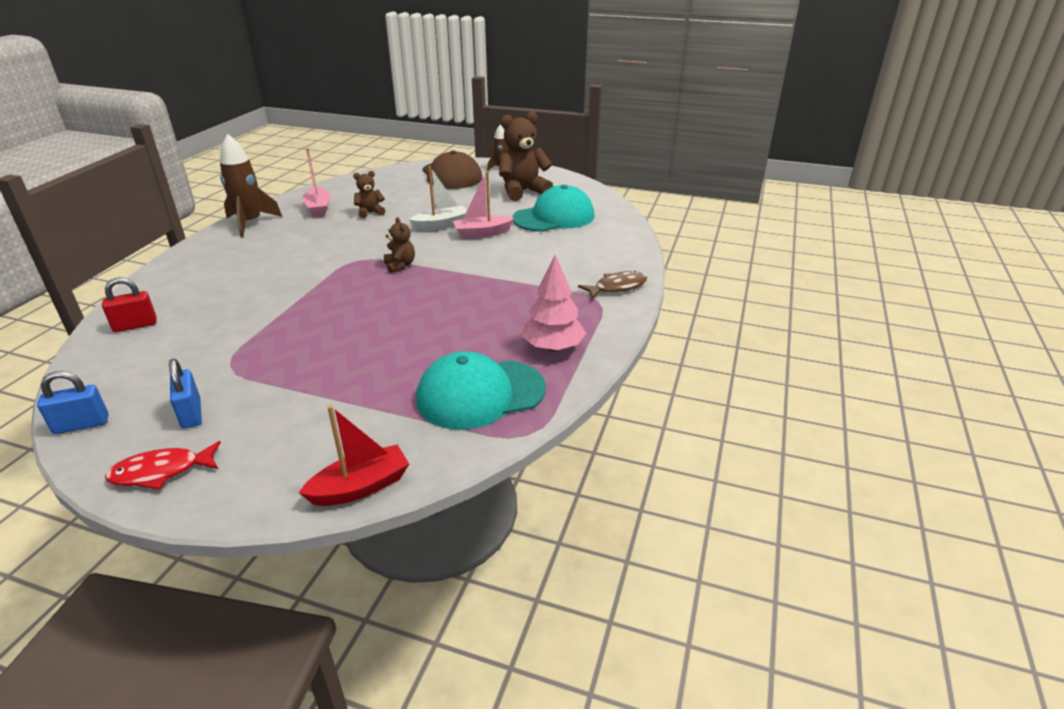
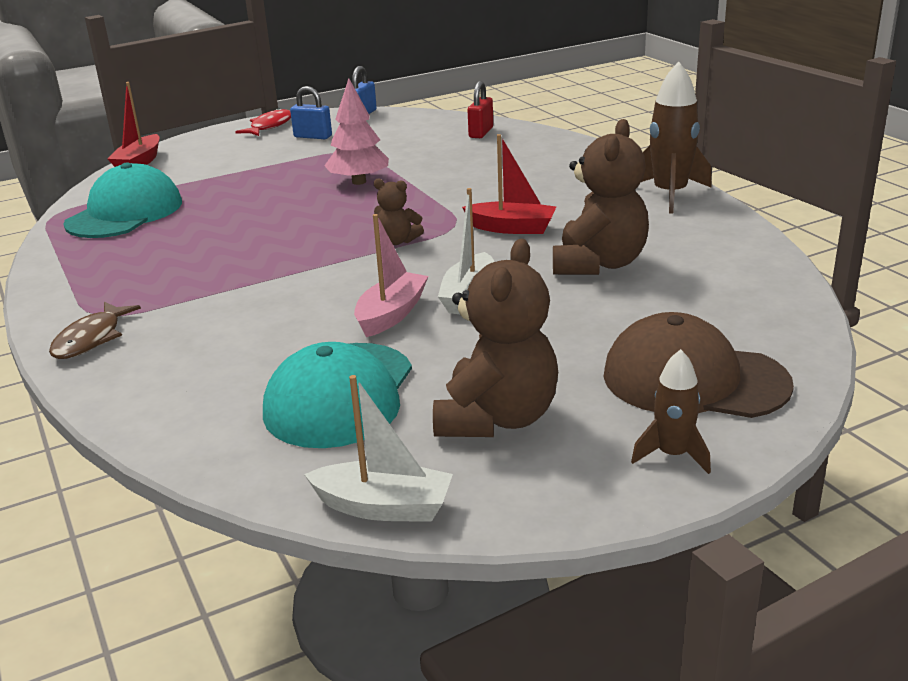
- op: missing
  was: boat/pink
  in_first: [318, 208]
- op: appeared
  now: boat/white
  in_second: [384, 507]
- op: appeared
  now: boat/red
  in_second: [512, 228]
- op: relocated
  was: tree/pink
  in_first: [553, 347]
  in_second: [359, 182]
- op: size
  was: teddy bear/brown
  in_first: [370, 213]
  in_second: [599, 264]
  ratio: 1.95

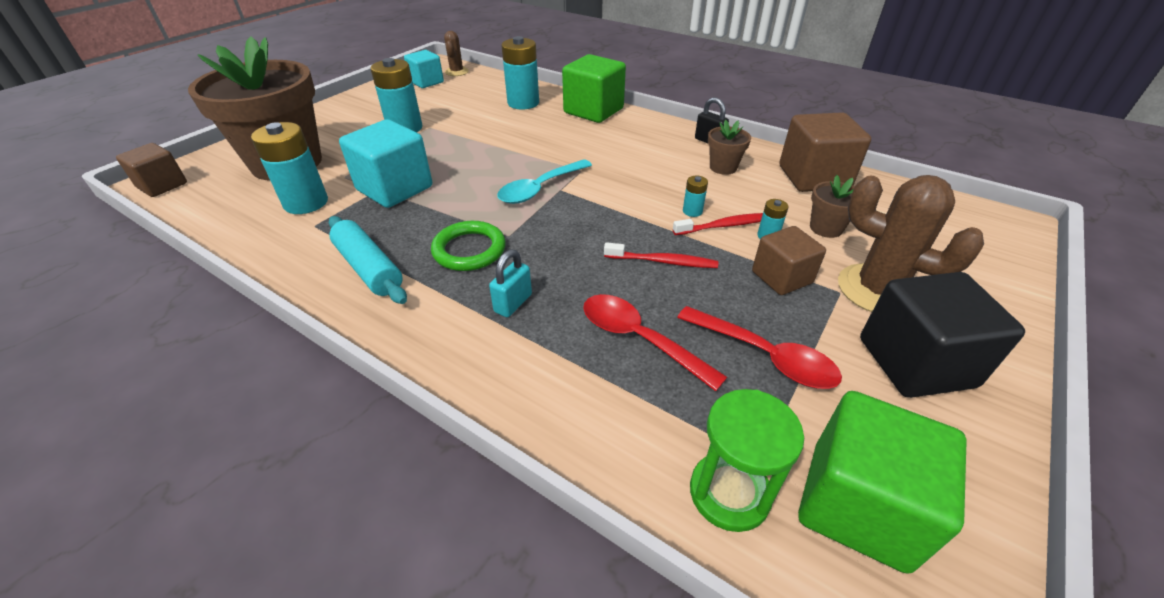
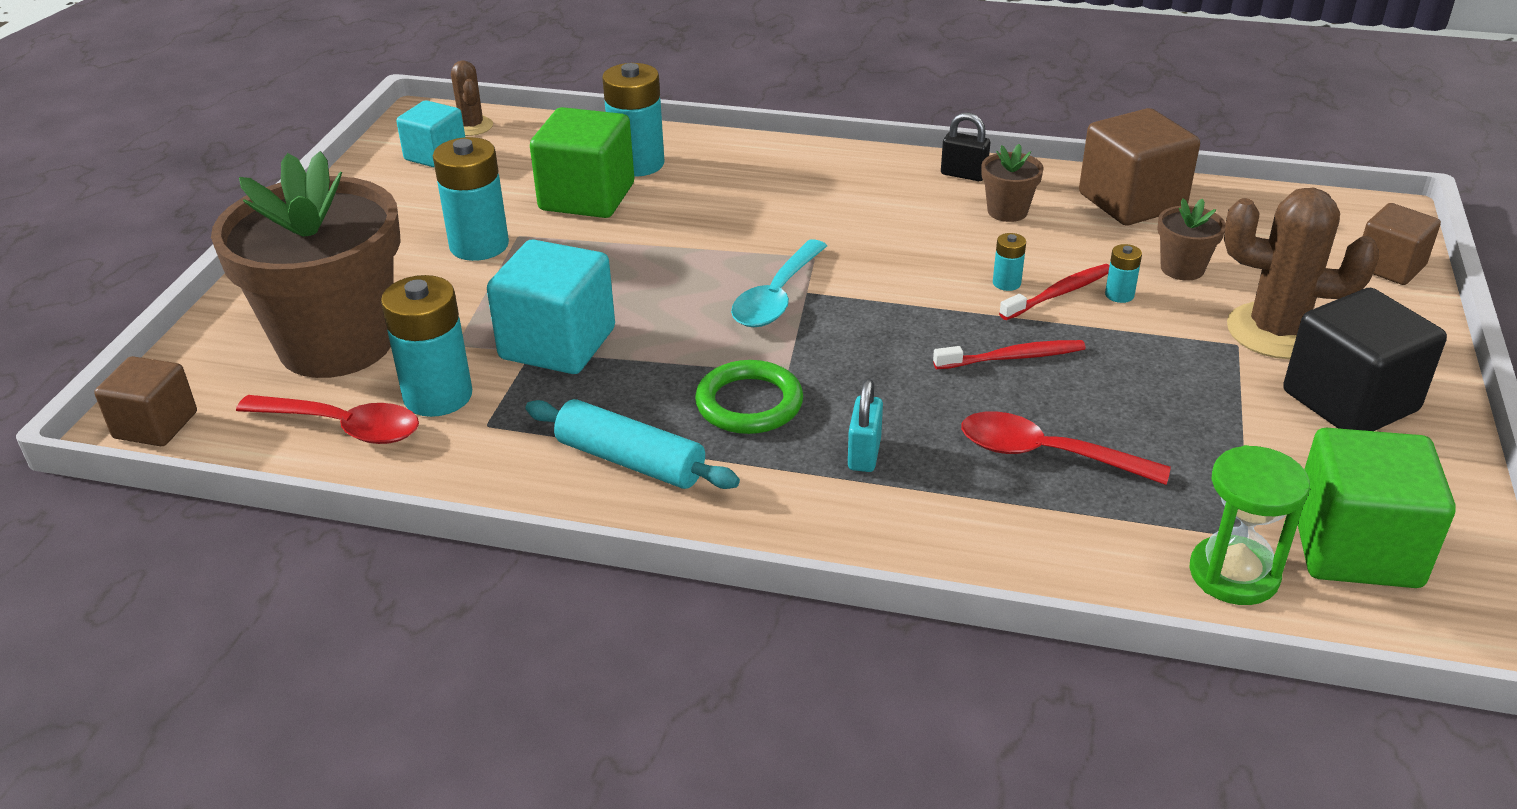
- op: relocated
  was: cube/green
  in_first: [593, 111]
  in_second: [587, 197]
- op: relocated
  was: spoon/red
  in_first: [765, 356]
  in_second: [343, 427]
- op: relocated
  was: cube/brown
  in_first: [781, 277]
  in_second: [1389, 267]

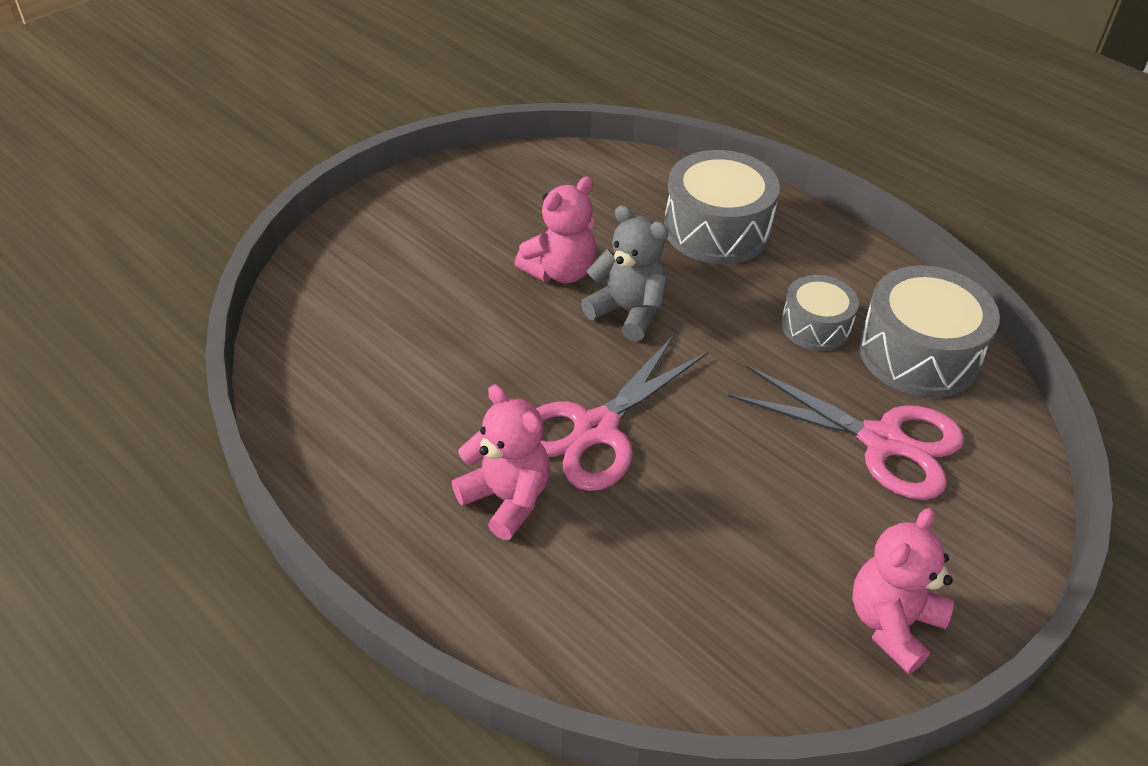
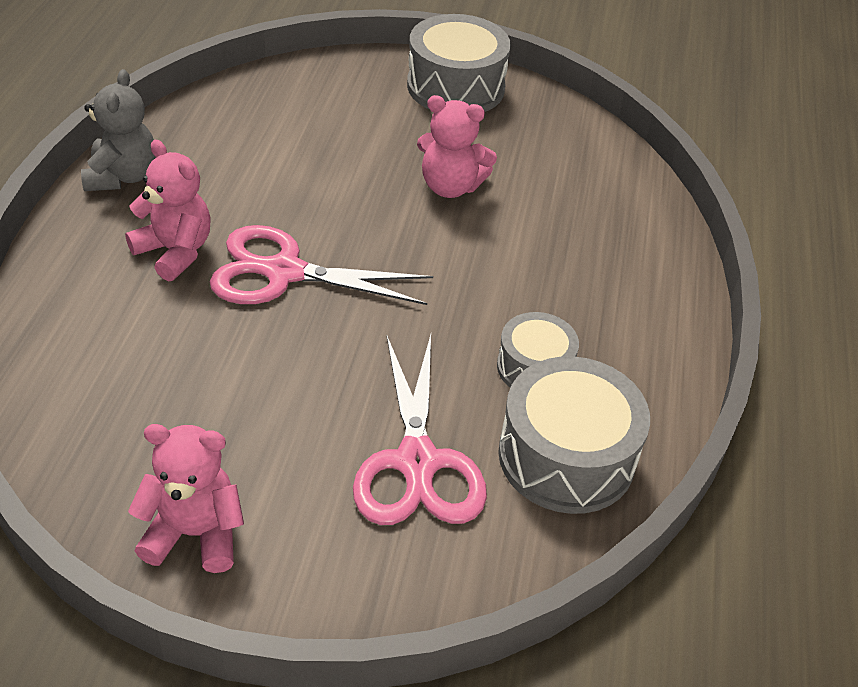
- op: relocated
  was: teddy bear/grey
  in_first: [628, 312]
  in_second: [122, 176]
- op: relocated
  was: drum/grey
  in_first: [717, 229]
  in_second: [455, 87]
- op: spun
  was: teddy bear/pink
  in_first: [507, 499]
  in_second: [175, 252]
  clockwise: -60

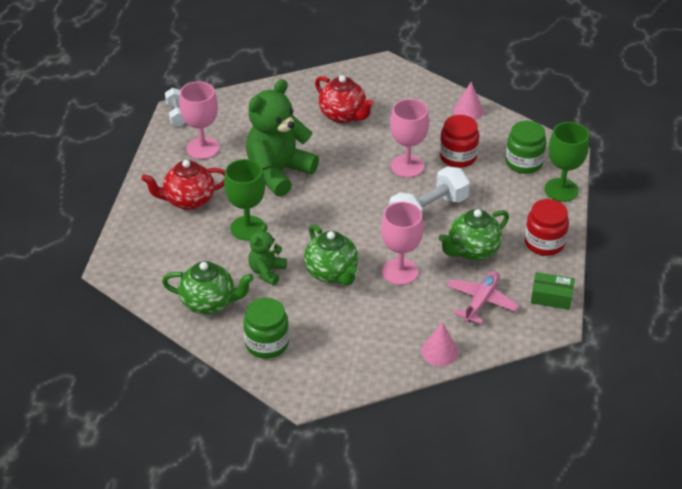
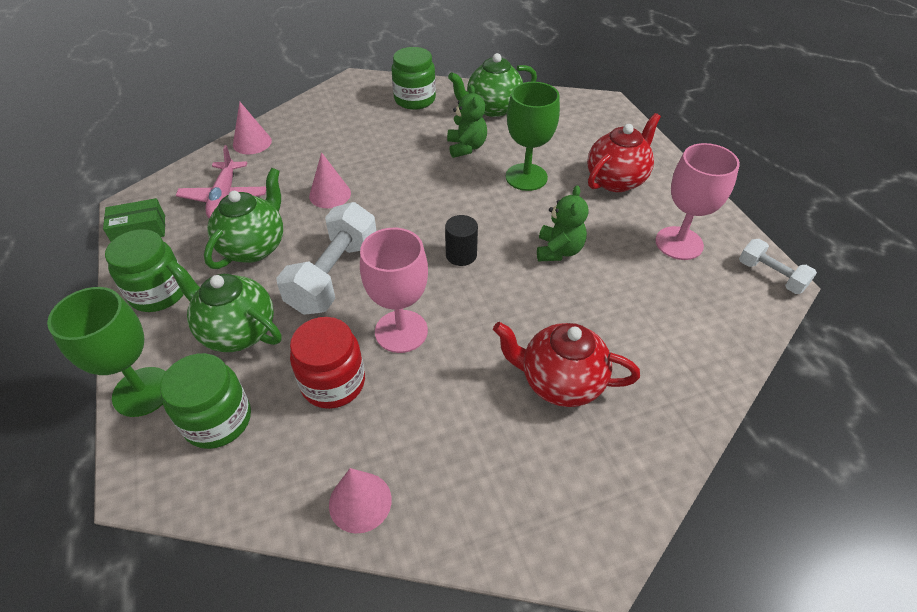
- op: appeared
  now: cylinder/black
  in_second: [461, 255]
- op: relocated
  was: teapot/green
  in_first: [332, 273]
  in_second: [237, 331]
- op: exchanged
  was: goblet/pink
  now: cone/pink
  in_first: [400, 272]
  in_second: [330, 194]
- op: colour
  was: jar/red
  now: jar/green
  in_first: [544, 243]
  in_second: [159, 292]
- op: size
  was: teddy bear/green
  in_first: [278, 172]
  in_second: [558, 250]
  ratio: 0.51

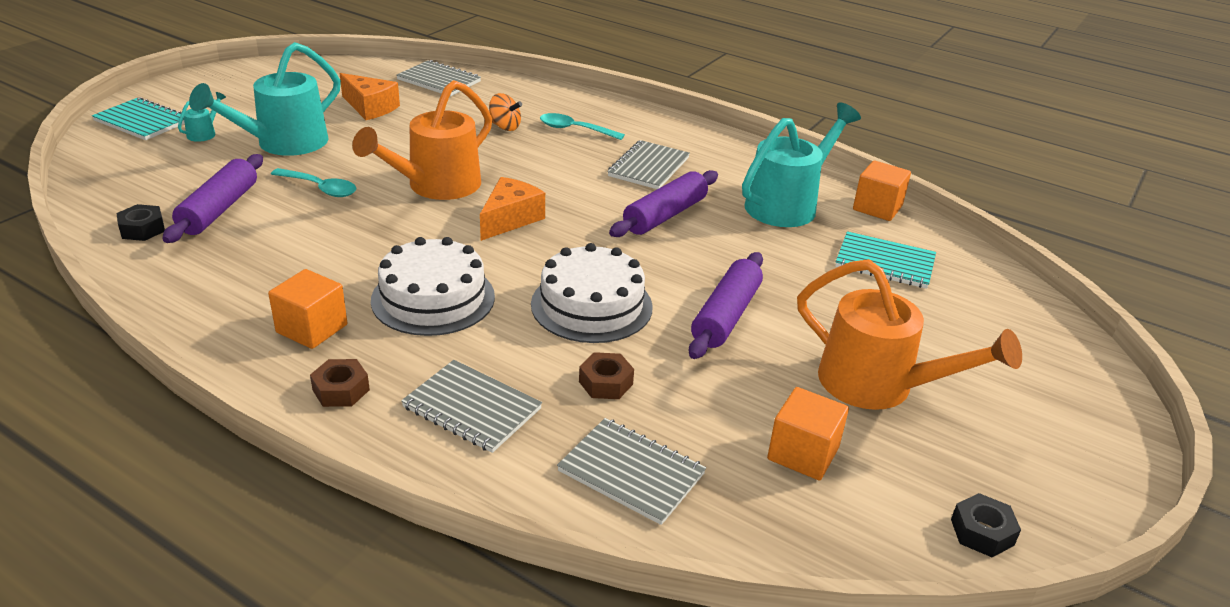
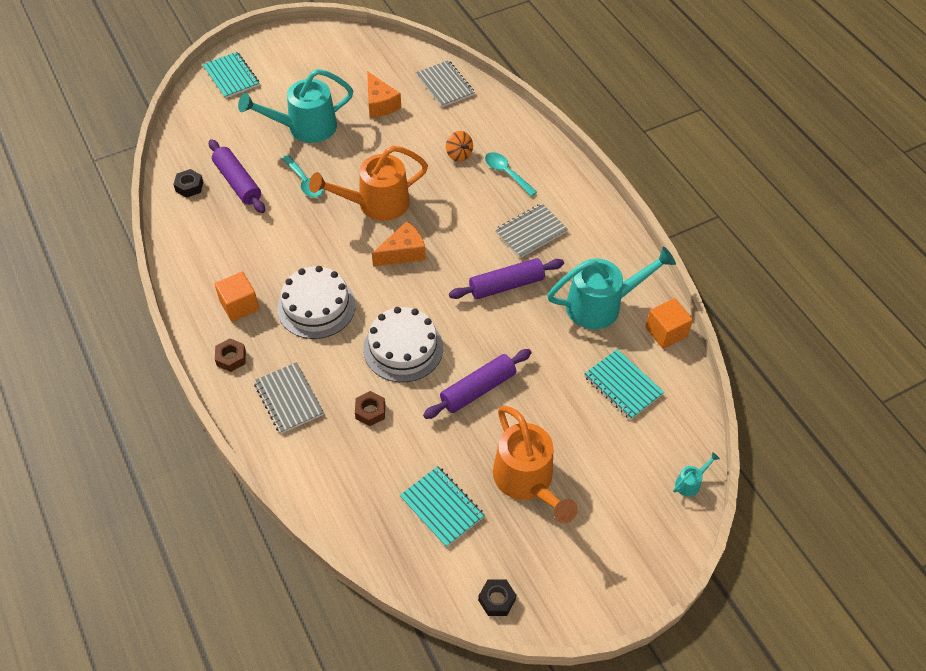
- op: missing
  was: notebook/grey
  in_first: [631, 472]
- op: relocated
  was: watering can/turquoise
  in_first: [204, 133]
  in_second: [690, 483]
- op: exchanged
  was: cube/orange
  now: notebook/turquoise
  in_first: [803, 453]
  in_second: [442, 507]
- op: spun
  was: rolling pin/purple
  in_first: [219, 209]
  in_second: [237, 182]
  clockwise: -75

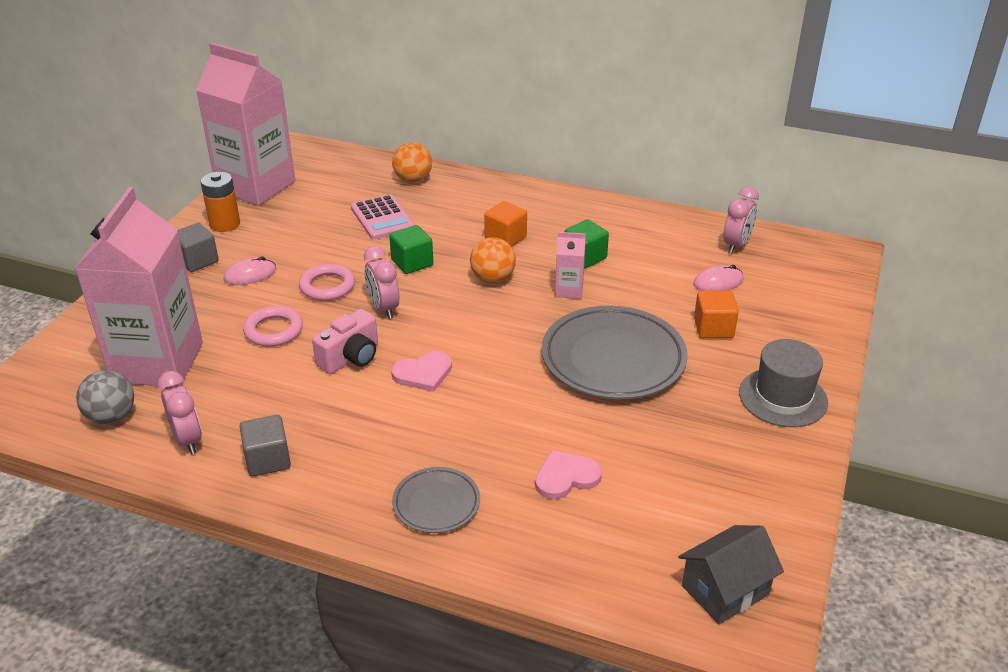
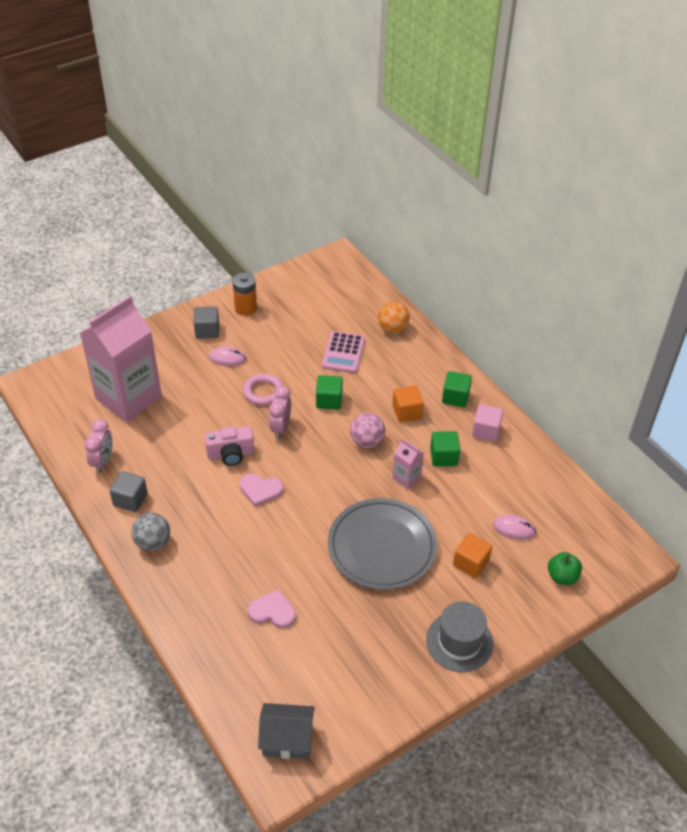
- op: missing
  was: carton/pink
  in_first: [256, 186]
- op: missing
  was: ring/pink
  in_first: [273, 330]
- op: missing
  was: plate/grey
  in_first: [436, 503]
- op: missing
  was: clock/pink
  in_first: [736, 245]
- op: appeared
  now: cube/green
  in_second: [455, 397]
- op: appeared
  now: cube/pink
  in_second: [485, 431]
- op: appeared
  now: apple/green
  in_second: [562, 577]
- op: relocated
  was: ball/grey
  in_first: [111, 417]
  in_second: [153, 542]
- op: colour
  was: ball/orange
  now: ball/pink
  in_first: [493, 279]
  in_second: [367, 441]

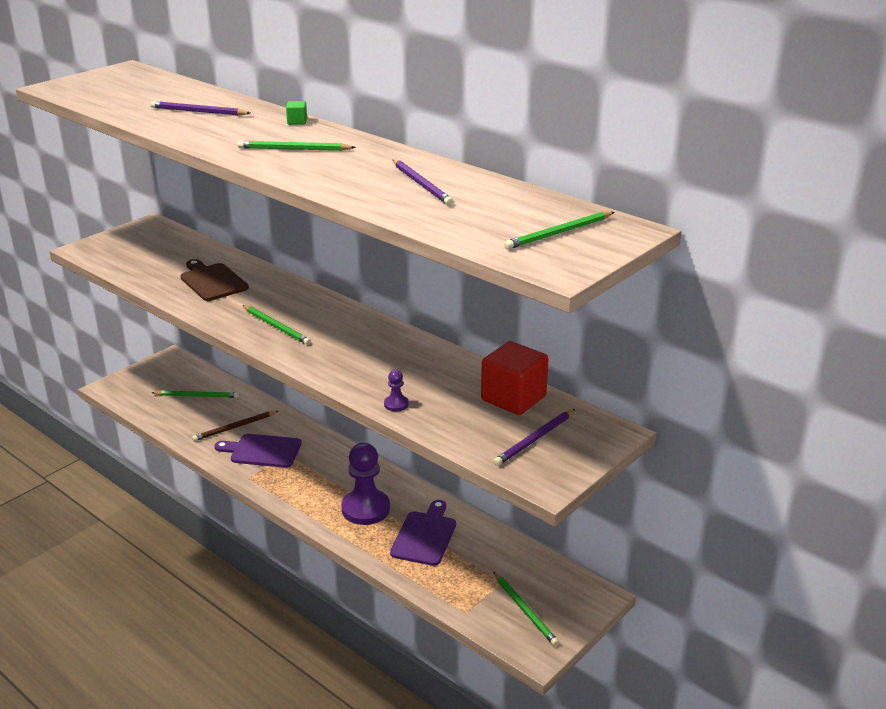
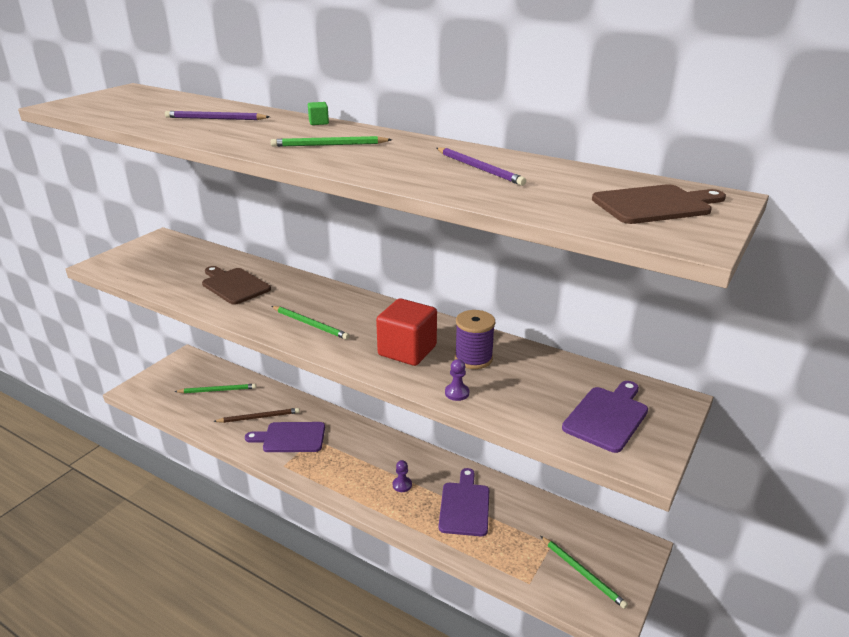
- op: appeared
  now: spool/purple
  in_second: [473, 358]
- op: relocated
  was: cube/red
  in_first: [513, 398]
  in_second: [407, 350]
- op: exchanged
  was: pencil/purple
  now: cutting board/purple
  in_first: [534, 439]
  in_second: [607, 416]
- op: exchanged
  was: pencil/green
  now: cutting board/brown
  in_first: [559, 233]
  in_second: [655, 205]
- op: spun
  was: pencil/brown
  in_first: [234, 427]
  in_second: [259, 417]
  clockwise: -150
- op: size
  was: pawn/purple
  in_first: [365, 509]
  in_second: [402, 485]
  ratio: 0.43

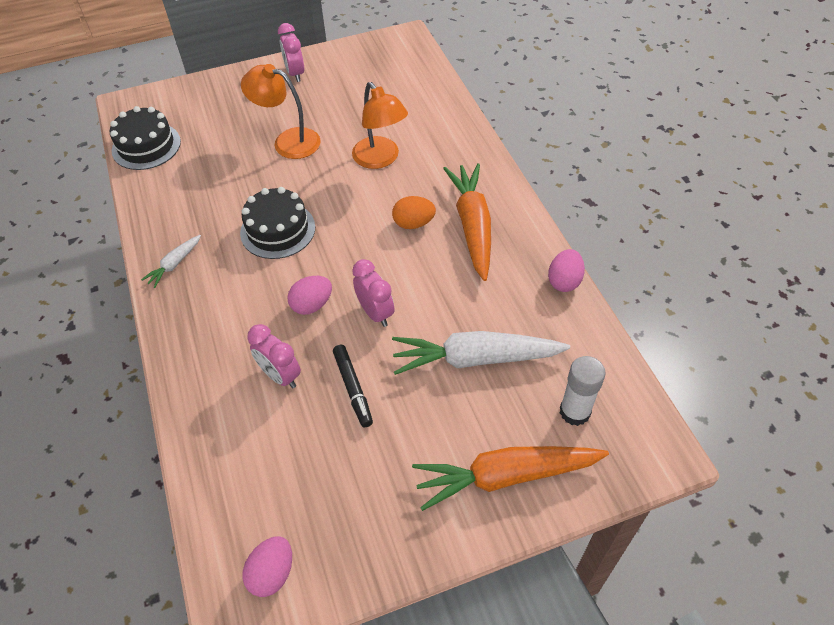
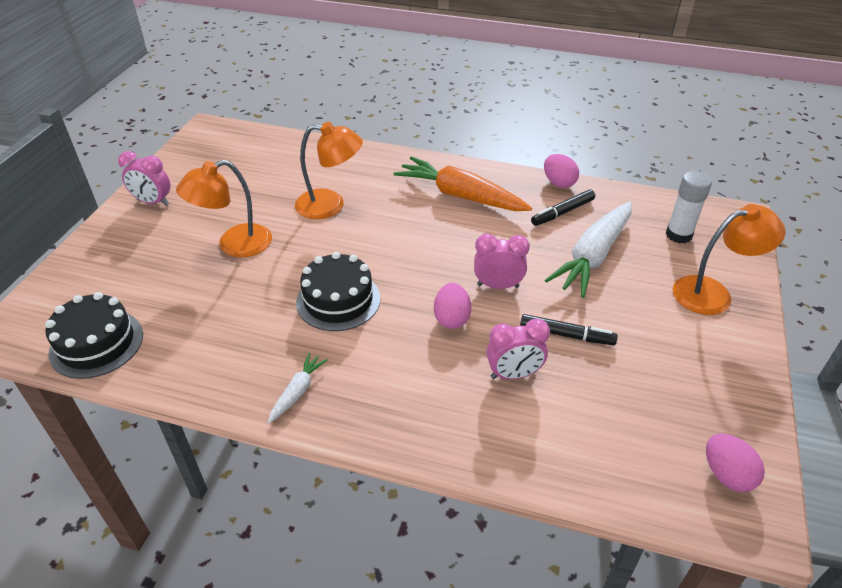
- op: missing
  was: egg/orange
  in_first: [413, 223]
- op: appeared
  now: marker/black
  in_second: [562, 212]
- op: exchanged
  was: carrot/orange
  now: lamp/orange
  in_first: [506, 476]
  in_second: [713, 293]
- op: spun
  was: carrot/white
  in_first: [174, 264]
  in_second: [297, 391]
  clockwise: -135

